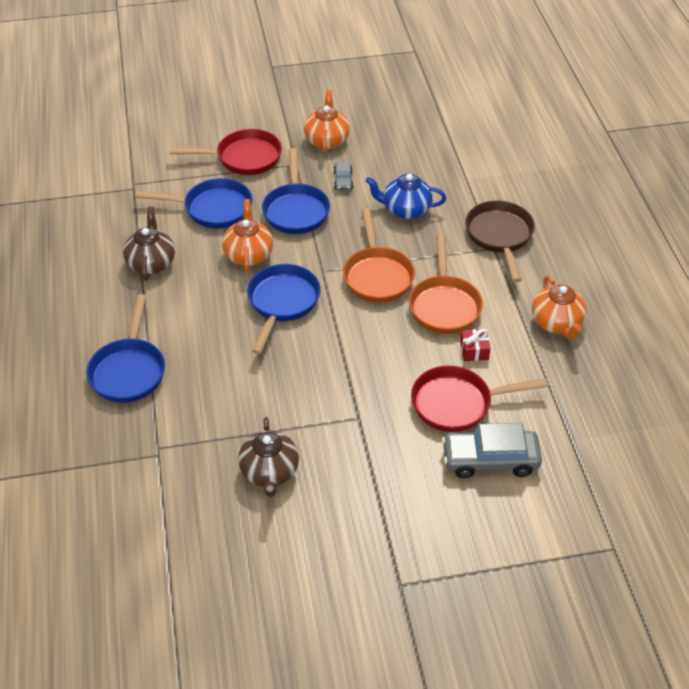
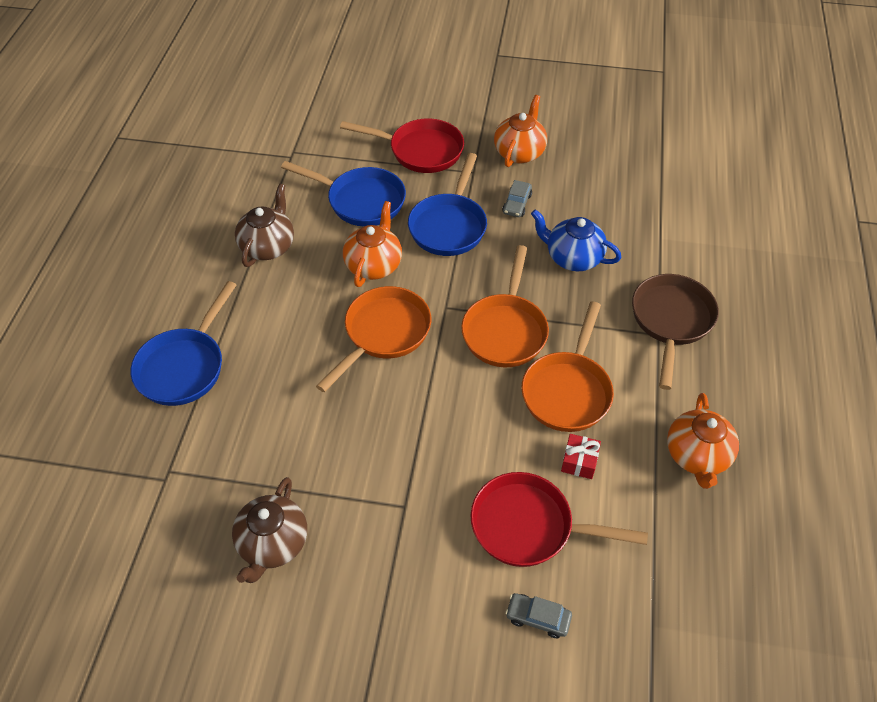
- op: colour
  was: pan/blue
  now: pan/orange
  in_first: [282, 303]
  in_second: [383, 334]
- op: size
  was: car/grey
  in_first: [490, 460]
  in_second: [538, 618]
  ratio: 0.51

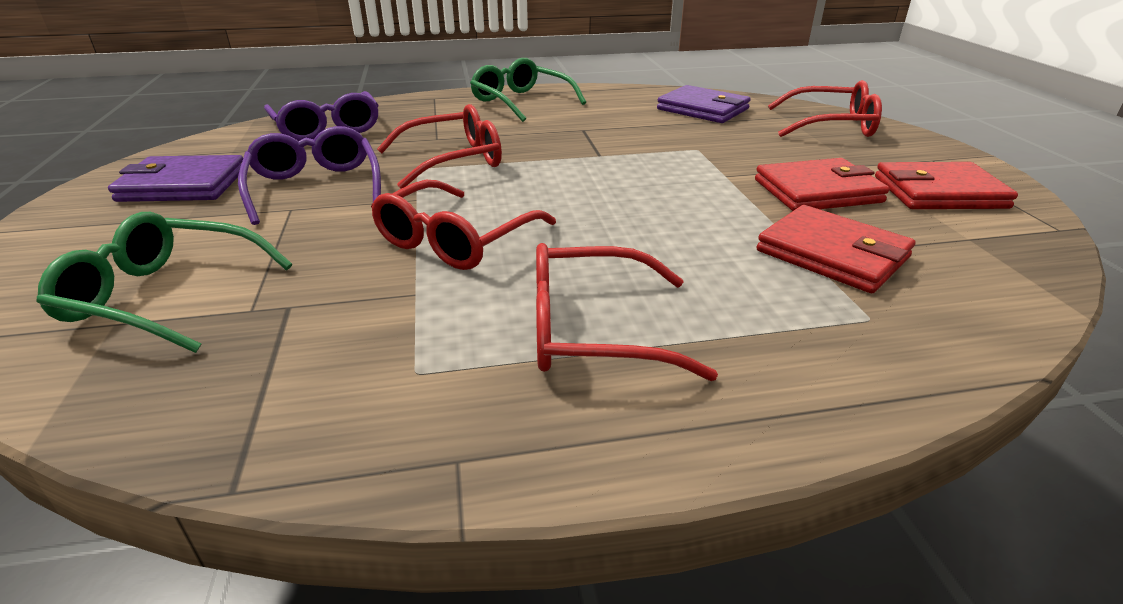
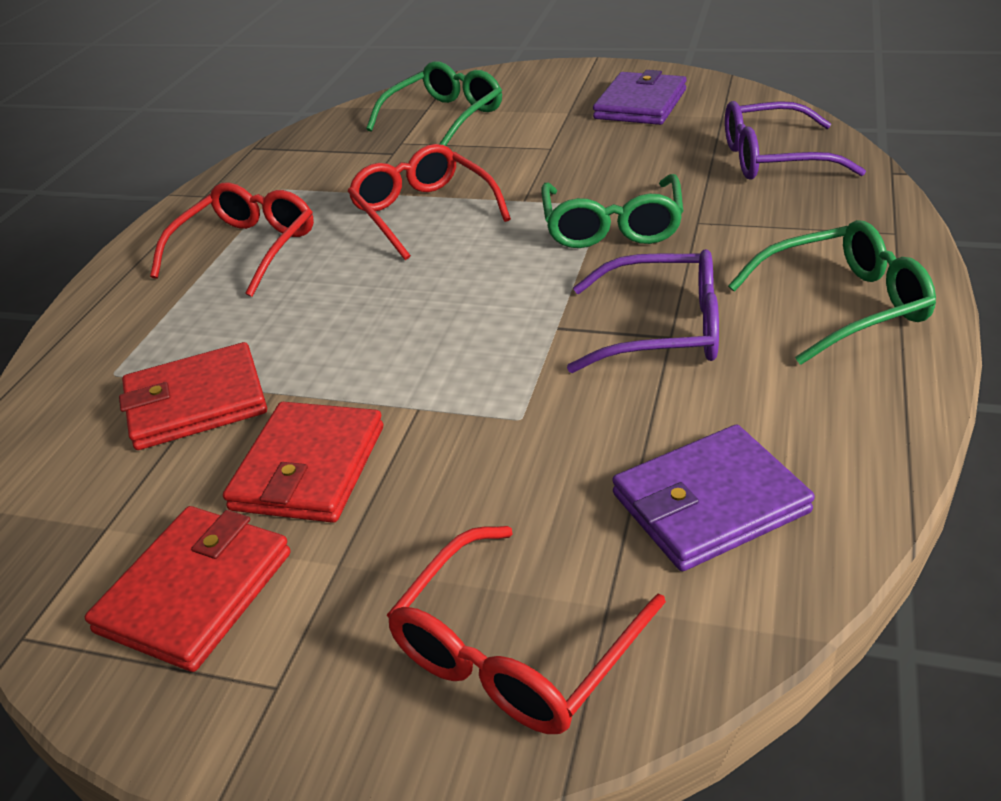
- op: relocated
  was: glasses/purple
  in_first: [315, 187]
  in_second: [661, 329]
- op: colour
  was: glasses/red
  now: glasses/green
  in_first: [452, 160]
  in_second: [612, 226]

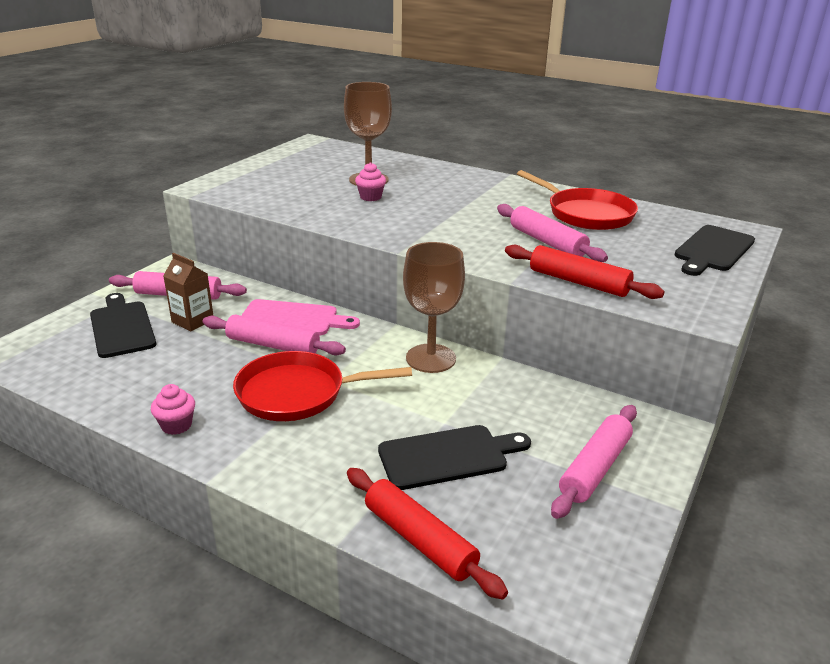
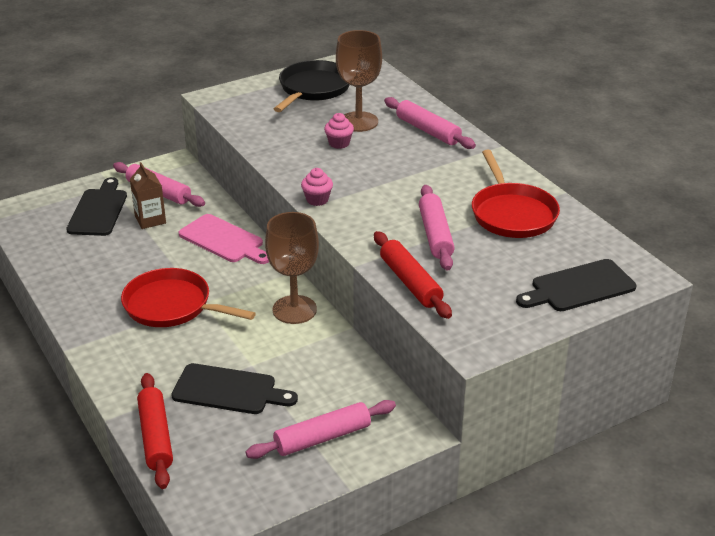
- op: appeared
  now: pan/black
  in_second: [313, 89]
- op: relocated
  was: cupcake/pink
  in_first: [176, 425]
  in_second: [317, 200]
- op: relocated
  was: rolling pin/pink
  in_first: [273, 345]
  in_second: [428, 131]

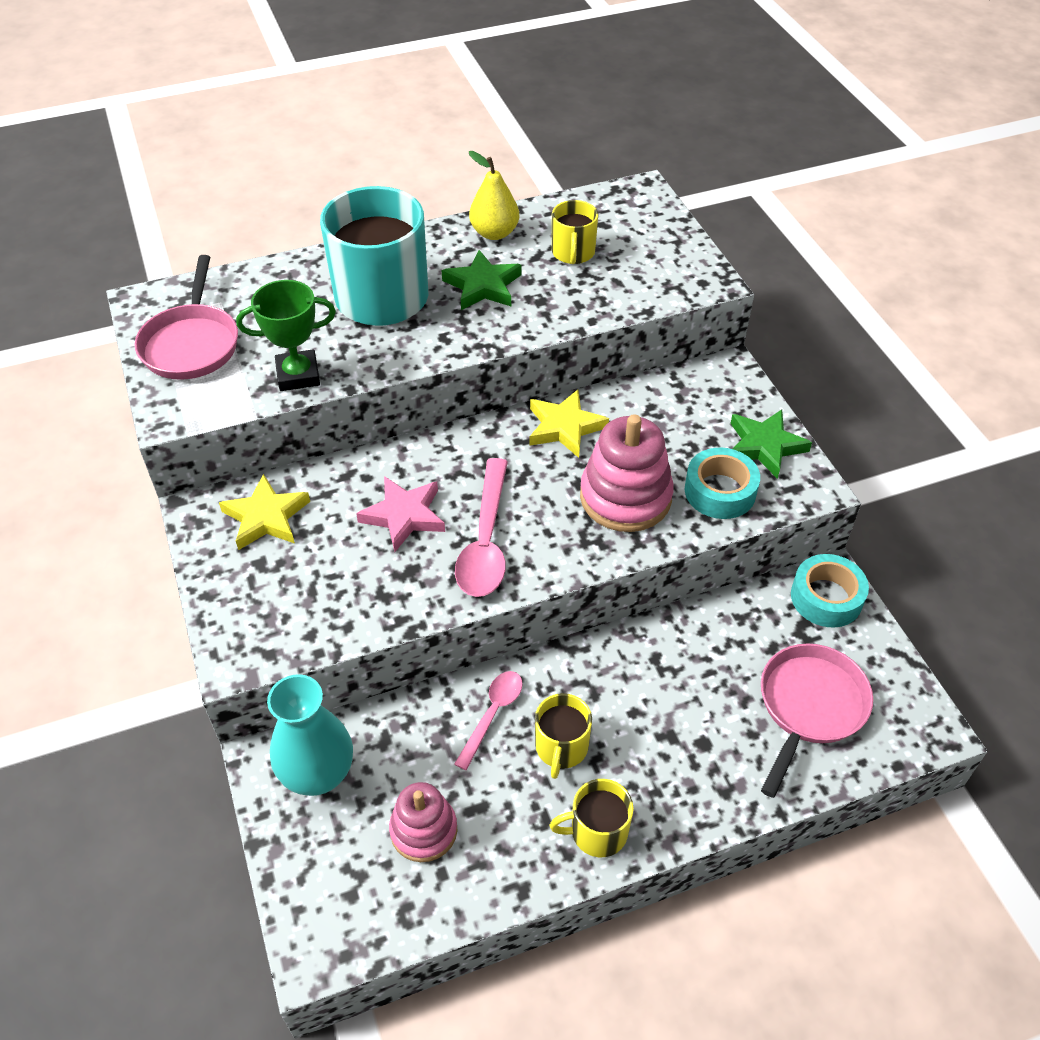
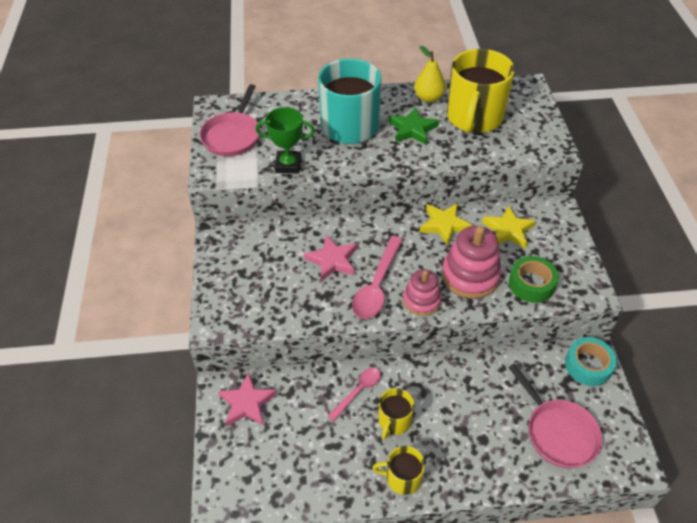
- op: missing
  was: star/green
  in_first: [764, 446]
- op: relocated
  was: star/yellow
  in_first: [266, 517]
  in_second: [508, 230]
- op: relocated
  was: stacking toy/pink
  in_first: [423, 830]
  in_second: [421, 300]
- op: exchanged
  was: vase/turquoise
  now: star/pink
  in_first: [318, 774]
  in_second: [247, 403]
- op: colour
  was: tape/turquoise
  now: tape/green
  in_first: [720, 491]
  in_second: [531, 284]
- op: spun
  was: pan/pink
  in_first: [809, 707]
  in_second: [558, 432]
  clockwise: 105
- op: size
  was: mug/yellow
  in_first: [573, 253]
  in_second: [474, 118]
  ratio: 2.06

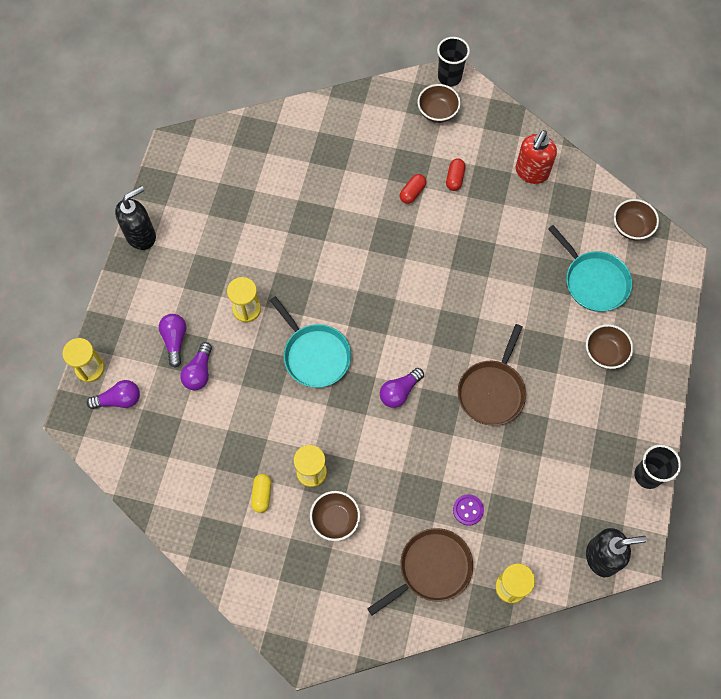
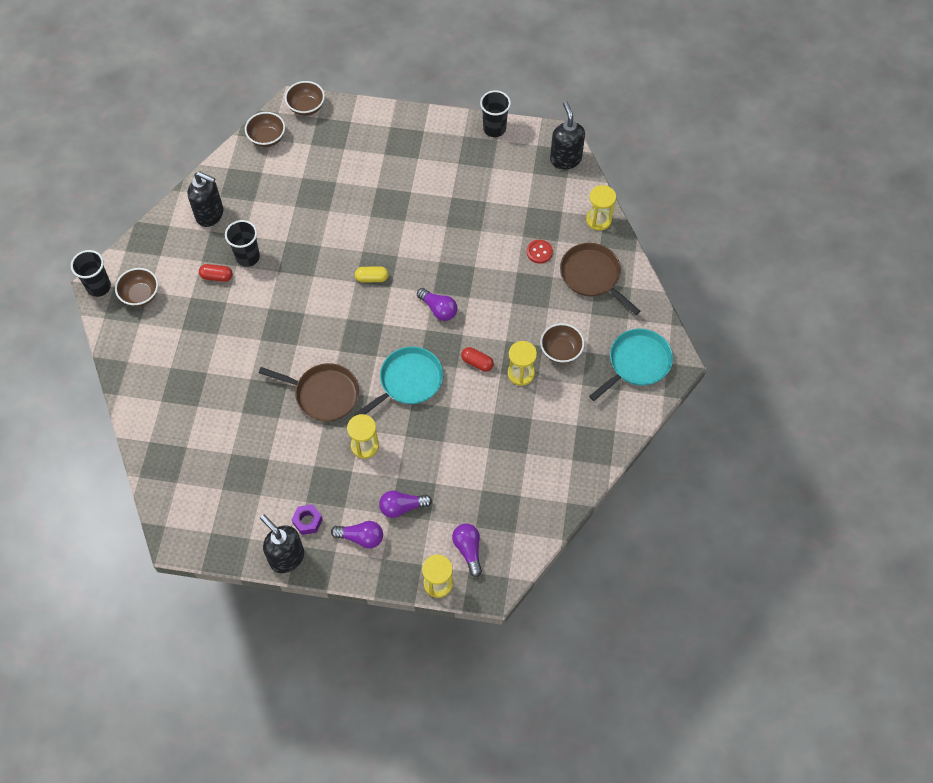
- op: appeared
  now: cup/black
  in_second: [248, 257]
- op: appeared
  now: nut/purple
  in_second: [307, 521]
- op: relocated
  was: light bulb/purple
  in_first: [199, 372]
  in_second: [361, 537]
- op: relocated
  was: capsule/yellow
  in_first: [262, 495]
  in_second: [372, 278]
- op: relocated
  was: capsule/red
  in_first: [412, 192]
  in_second: [477, 363]
- op: relocated
  was: pan/brown
  in_first: [492, 391]
  in_second: [324, 394]
- op: relocated
  was: pan/turquoise
  in_first: [594, 281]
  in_second: [637, 363]
- op: relocated
  was: bowl/brown
  in_first: [605, 353]
  in_second: [306, 107]
- op: colour
  was: button/purple
  now: button/red
  in_first: [468, 510]
  in_second: [539, 252]
- op: colour
  was: soap dispenser/red
  now: soap dispenser/black
  in_first: [531, 172]
  in_second: [210, 214]

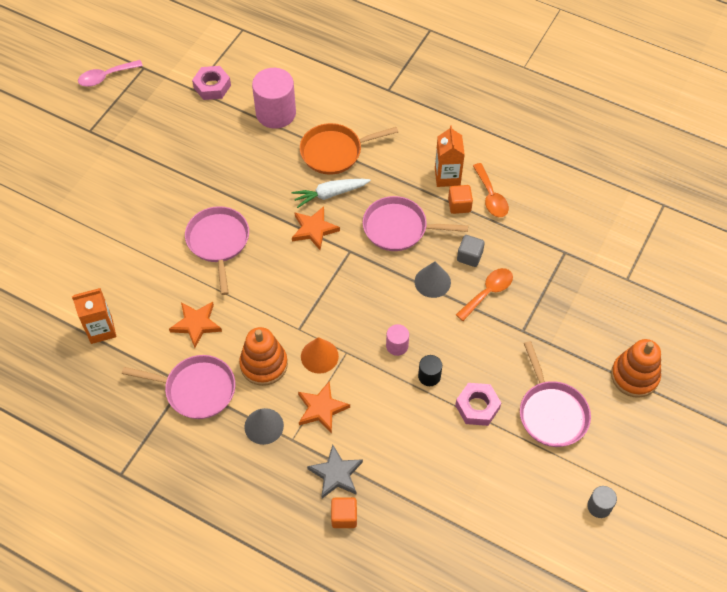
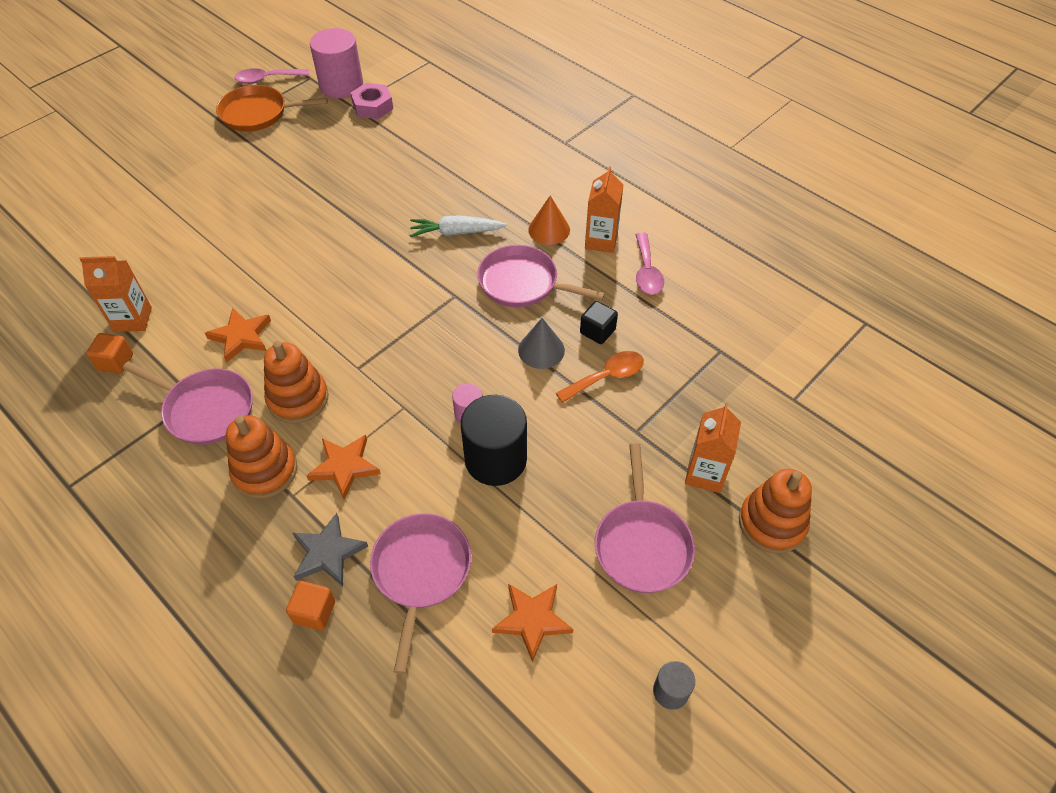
- op: missing
  was: nut/pink
  in_first: [477, 407]
- op: appeared
  now: carton/orange
  in_second: [705, 474]
- op: relocated
  was: pan/pink
  in_first: [218, 242]
  in_second: [421, 571]
- op: relocated
  was: cylinder/pink
  in_first: [276, 113]
  in_second: [341, 86]
- op: relocated
  was: star/orange
  in_first: [314, 229]
  in_second: [532, 620]
- op: relocated
  was: pan/orange
  in_first: [334, 152]
  in_second: [258, 114]
- op: relocated
  was: cone/orange
  in_first: [319, 356]
  in_second: [549, 229]
- op: relocated
  was: cube/orange
  in_first: [459, 205]
  in_second: [116, 362]
- op: exchanged
  was: cone/grey
  now: stacking toy/orange
  in_first: [264, 426]
  in_second: [265, 471]
- op: colour
  was: cube/grey
  now: cube/black
  in_first: [469, 256]
  in_second: [597, 331]
- op: colour
  was: spoon/orange
  now: spoon/pink
  in_first: [491, 197]
  in_second: [647, 272]
- op: size
  was: cylinder/black
  in_first: [429, 376]
  in_second: [495, 459]
  ratio: 2.04

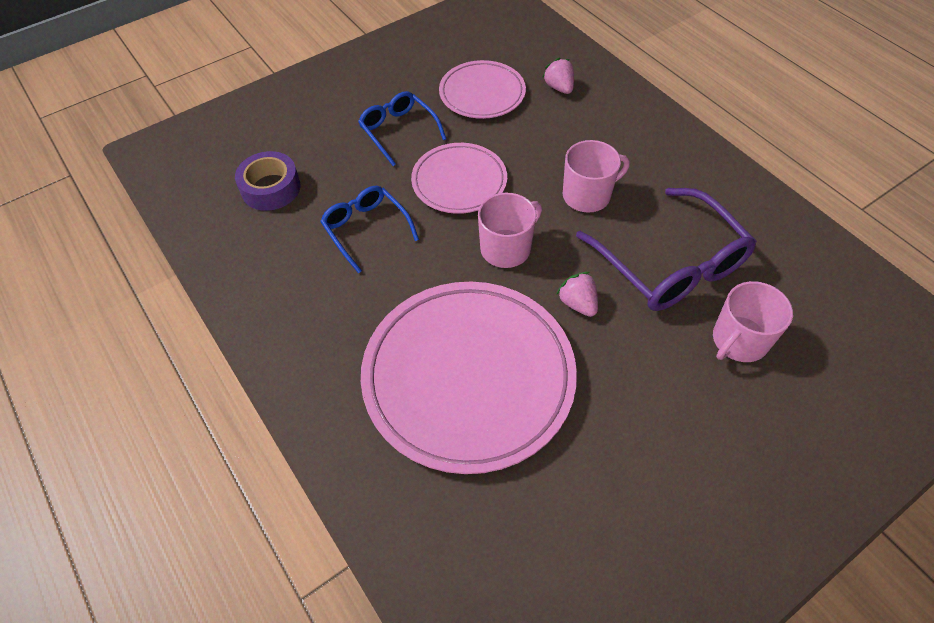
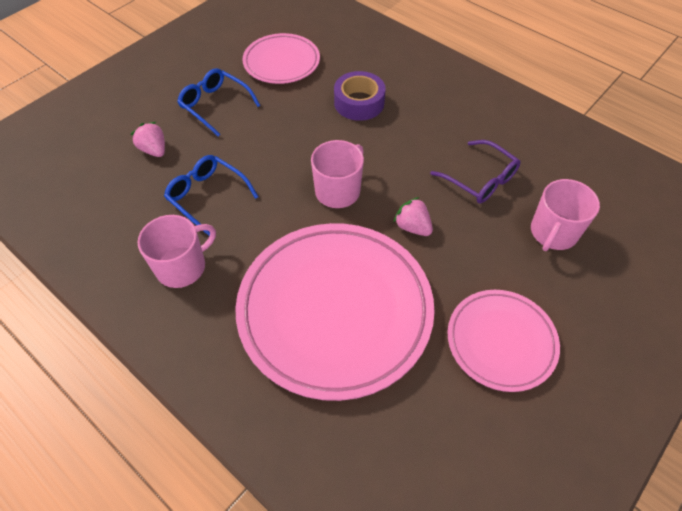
- op: relocated
  was: tape/purple
  in_first: [271, 188]
  in_second: [359, 103]
- op: relocated
  was: plate/pink
  in_first: [459, 181]
  in_second: [501, 341]
- op: relocated
  was: strawberry/pink
  in_first: [559, 87]
  in_second: [154, 150]
- op: relocated
  was: mug/pink
  in_first: [587, 195]
  in_second: [182, 267]
- op: size
  was: glasses/purple
  in_first: [671, 264]
  in_second: [480, 180]
  ratio: 0.59

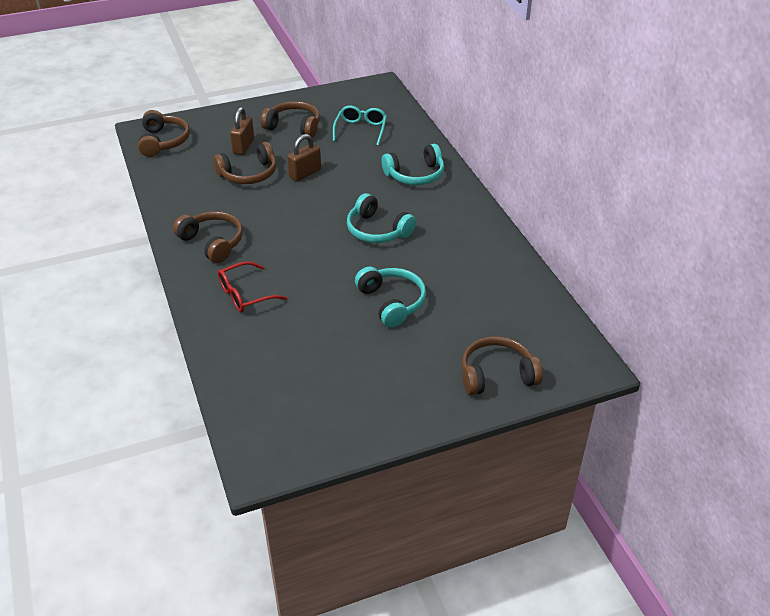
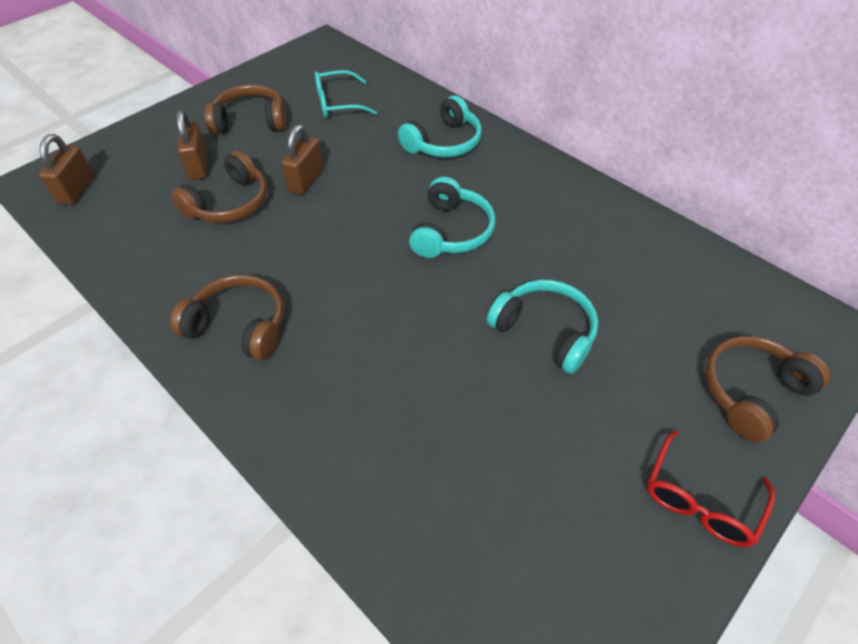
- op: relocated
  was: glasses/red
  in_first: [245, 294]
  in_second: [700, 499]
- op: exchanged
  was: headphones/brown
  now: padlock/brown
  in_first: [163, 141]
  in_second: [77, 190]
- op: spun
  was: glasses/turquoise
  in_first: [361, 130]
  in_second: [338, 103]
  clockwise: -90
- op: spun
  was: headphones/turquoise
  in_first: [377, 230]
  in_second: [451, 231]
  clockwise: -90

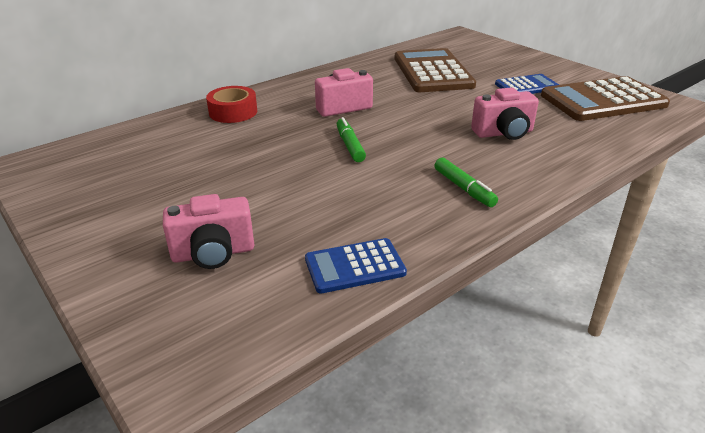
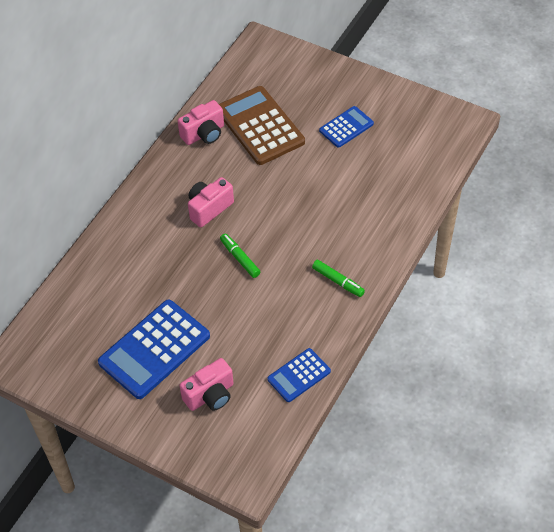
- op: missing
  was: tape/red
  in_first: [233, 112]
- op: missing
  was: calculator/brown
  in_first: [602, 100]
- op: appeared
  now: calculator/blue
  in_second: [154, 349]
- op: relocated
  was: camera/pink
  in_first: [504, 133]
  in_second: [204, 134]

